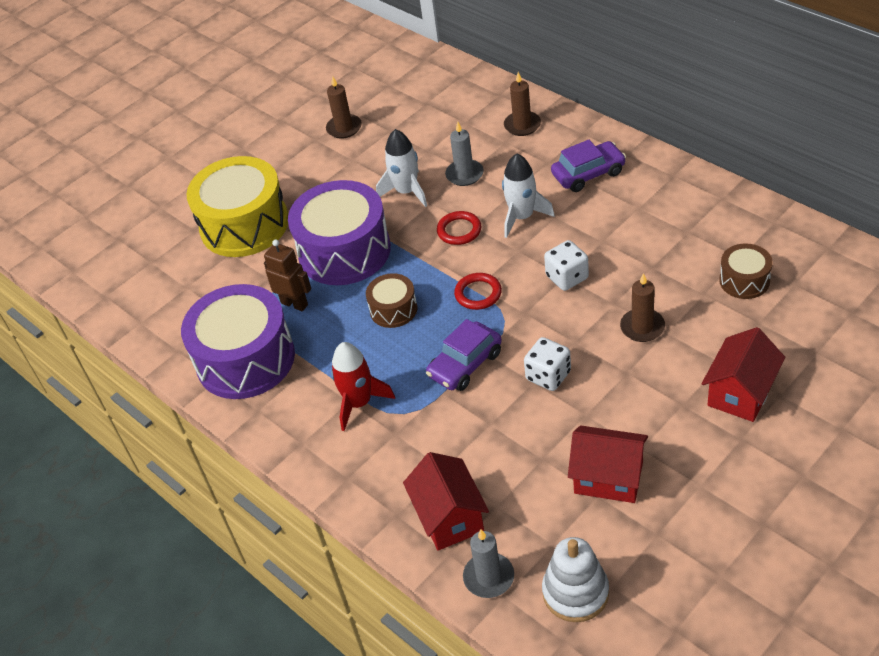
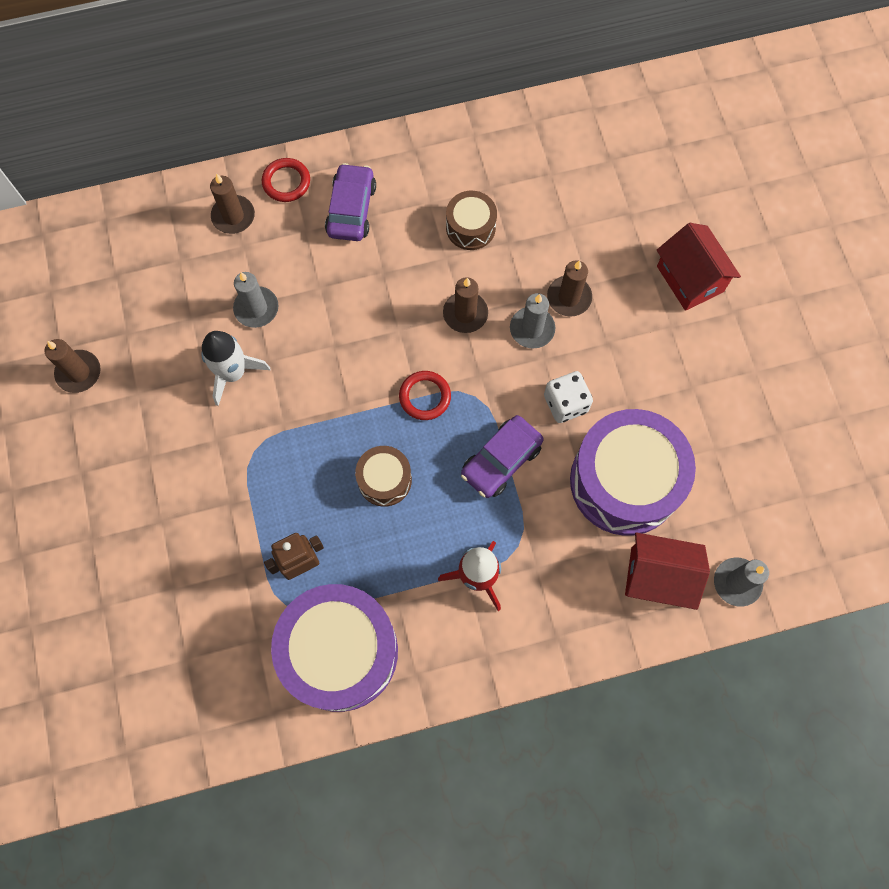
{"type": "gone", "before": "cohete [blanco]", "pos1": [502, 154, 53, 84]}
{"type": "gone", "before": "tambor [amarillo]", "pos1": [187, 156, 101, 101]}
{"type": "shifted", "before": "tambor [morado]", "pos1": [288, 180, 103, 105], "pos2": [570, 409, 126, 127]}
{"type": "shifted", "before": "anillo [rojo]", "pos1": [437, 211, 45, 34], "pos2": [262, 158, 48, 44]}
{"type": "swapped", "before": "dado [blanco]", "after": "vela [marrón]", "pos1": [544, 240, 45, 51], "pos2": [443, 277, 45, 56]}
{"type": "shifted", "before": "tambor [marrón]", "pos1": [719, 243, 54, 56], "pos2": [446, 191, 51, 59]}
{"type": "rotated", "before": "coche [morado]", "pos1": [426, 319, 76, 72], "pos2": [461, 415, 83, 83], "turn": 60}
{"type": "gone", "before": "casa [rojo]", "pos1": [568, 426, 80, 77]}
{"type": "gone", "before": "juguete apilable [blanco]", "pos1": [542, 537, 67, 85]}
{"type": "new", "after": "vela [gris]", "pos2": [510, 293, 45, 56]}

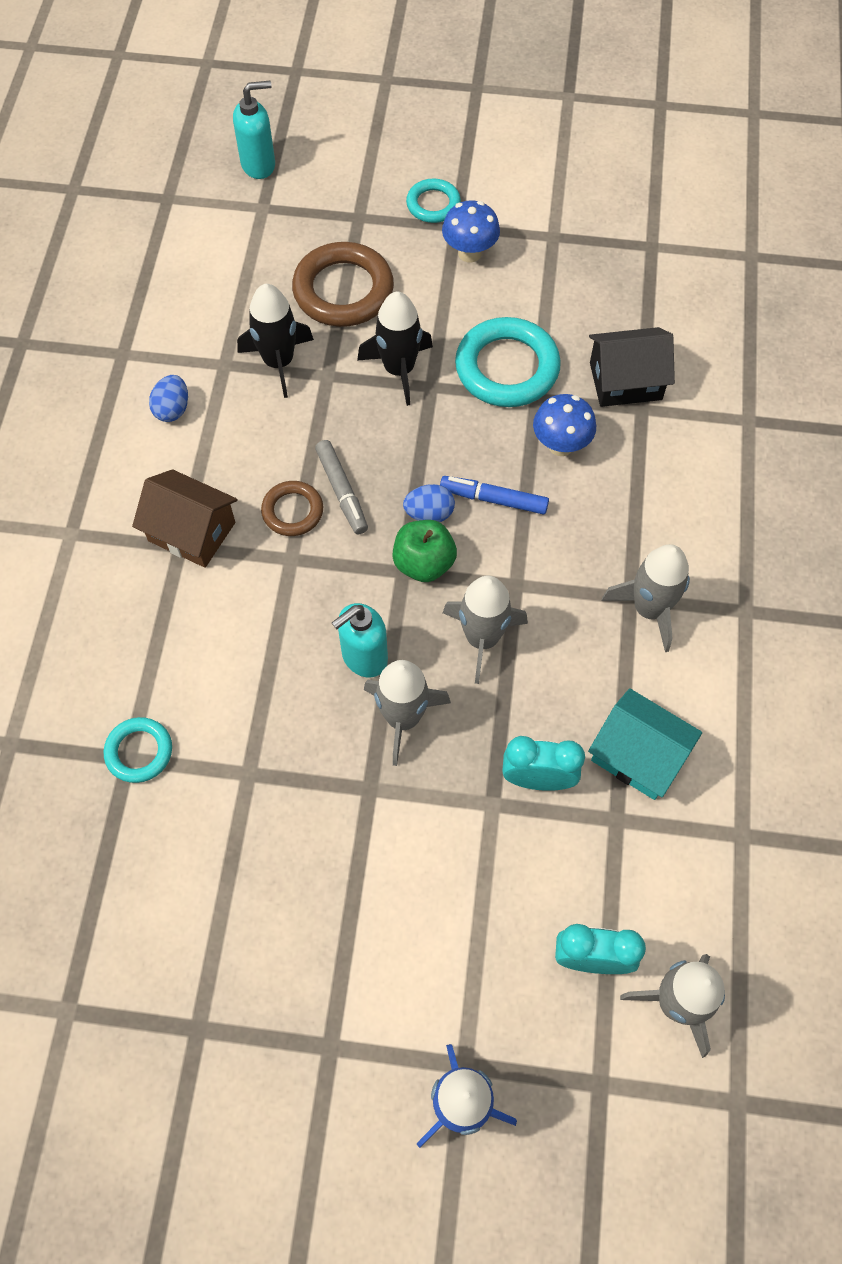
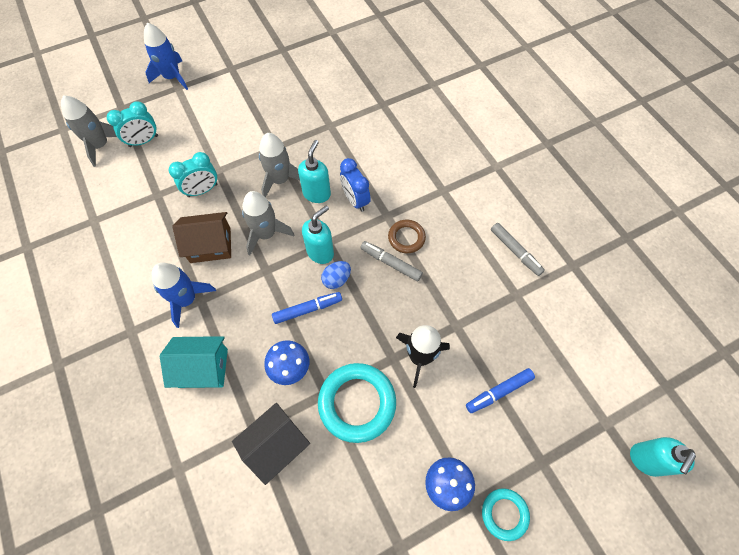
{"type": "swapped", "before": "anillo [marrón]", "after": "rotulador [azul]", "pos1": [292, 242, 102, 85], "pos2": [466, 368, 69, 45]}
{"type": "gone", "before": "cohete [negro]", "pos1": [237, 284, 77, 114]}
{"type": "swapped", "before": "huevo [azul]", "after": "rotulador [gris]", "pos1": [149, 375, 39, 47], "pos2": [491, 223, 54, 53]}
{"type": "shifted", "before": "casa [marrón]", "pos1": [132, 469, 106, 99], "pos2": [173, 212, 58, 51]}
{"type": "swapped", "before": "manzana [verde]", "after": "dispensador de jabón [turquesa]", "pos1": [393, 520, 64, 62], "pos2": [302, 205, 32, 59]}
{"type": "repainted", "before": "cohete [gris]", "after": "cohete [azul]", "pos1": [602, 544, 88, 108], "pos2": [152, 263, 64, 65]}
{"type": "shifted", "before": "casa [turquesa]", "pos1": [588, 688, 114, 112], "pos2": [160, 336, 68, 52]}
{"type": "gone", "before": "anillo [turquesa]", "pos1": [104, 717, 68, 66]}
{"type": "new", "after": "despertador [azul]", "pos2": [340, 158, 31, 54]}

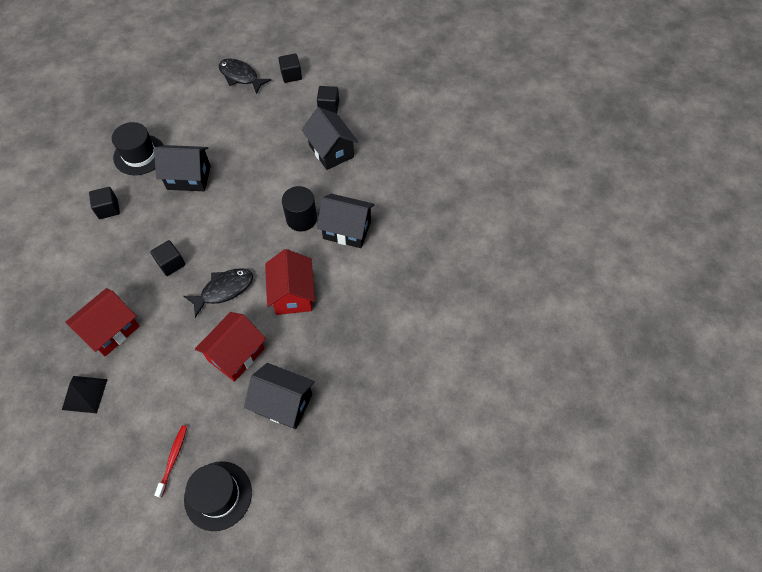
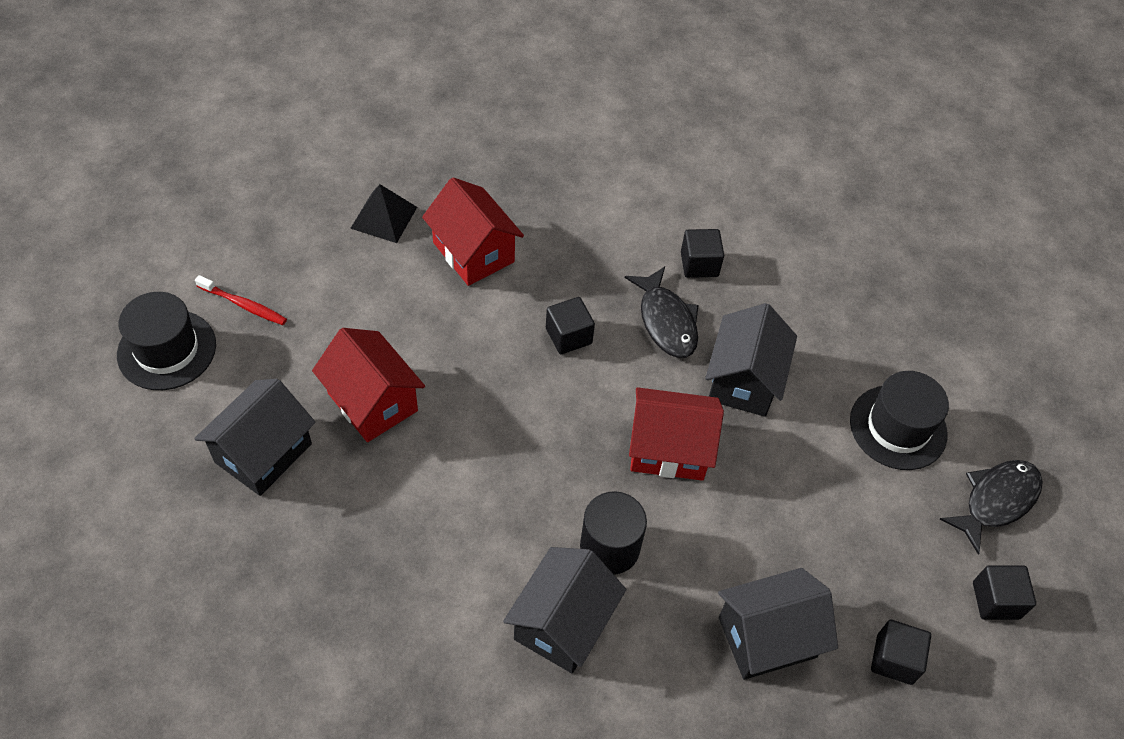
{"type": "shifted", "before": "sombrero [negro]", "pos1": [112, 122, 52, 53], "pos2": [850, 371, 99, 99]}
{"type": "shifted", "before": "casa [rojo]", "pos1": [265, 249, 50, 66], "pos2": [629, 387, 95, 94]}
{"type": "shifted", "before": "pez [negro]", "pos1": [184, 268, 69, 50], "pos2": [625, 266, 74, 92]}

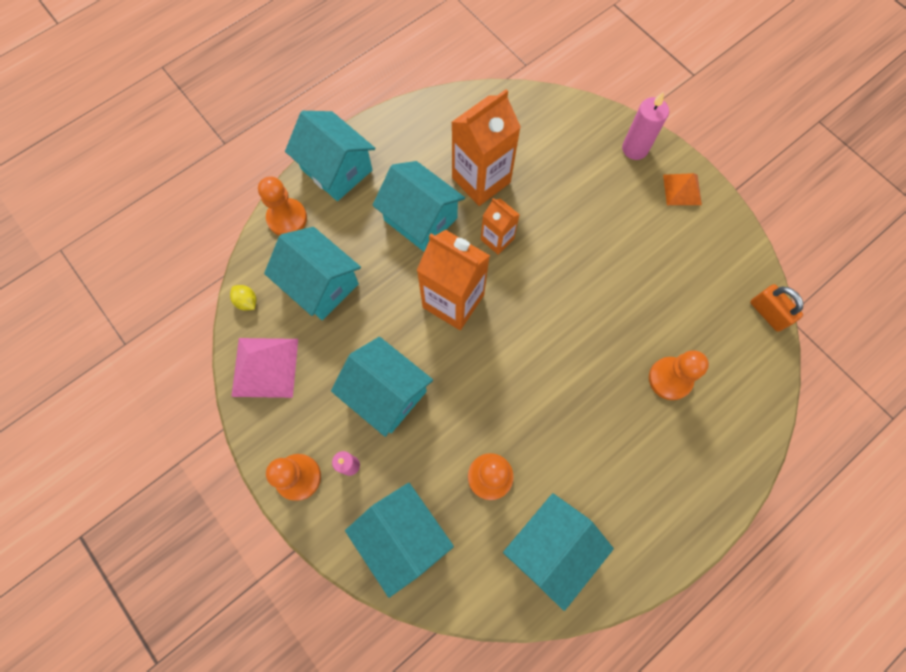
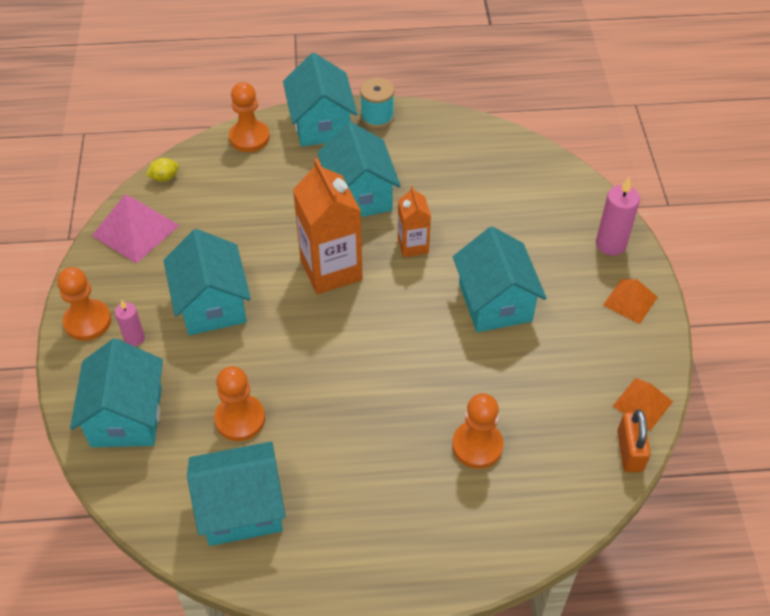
{"type": "gone", "before": "cartón de leche [naranja]", "pos1": [452, 89, 69, 117]}
{"type": "shifted", "before": "casa [turquesa]", "pos1": [264, 227, 97, 93], "pos2": [453, 226, 94, 106]}
{"type": "rotated", "before": "limón [amarillo]", "pos1": [230, 285, 27, 26], "pos2": [146, 158, 33, 24], "turn": 75}
{"type": "new", "after": "carrete [turquesa]", "pos2": [360, 78, 34, 50]}
{"type": "new", "after": "pirámide [naranja]", "pos2": [613, 378, 60, 53]}

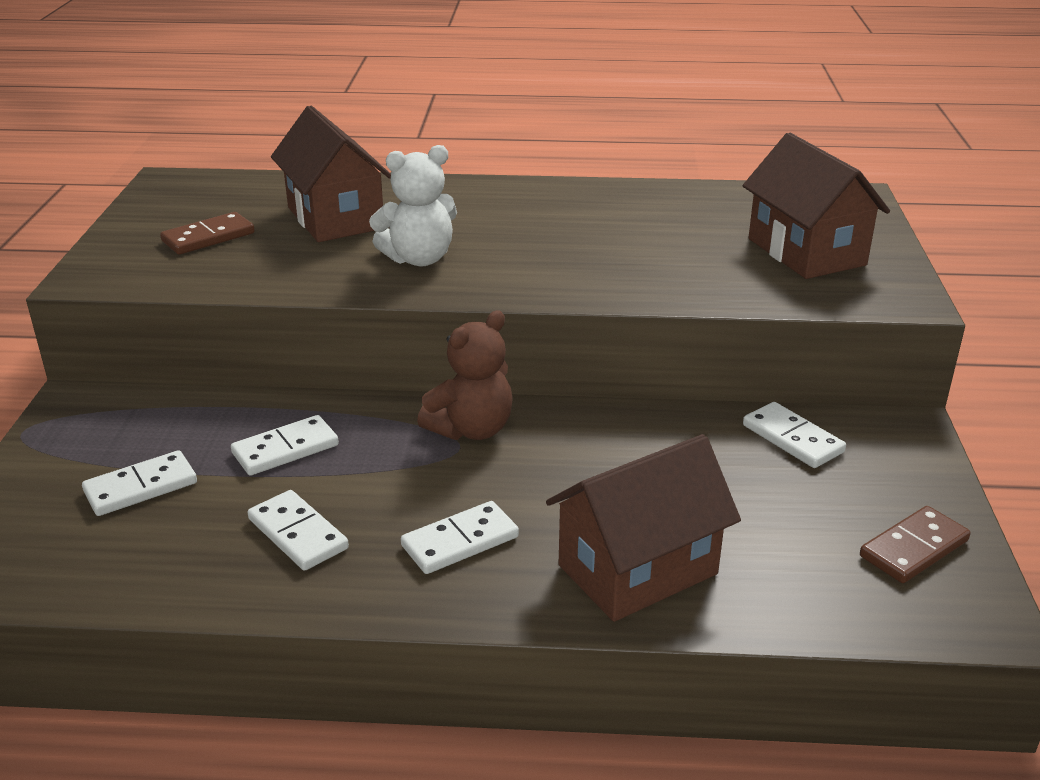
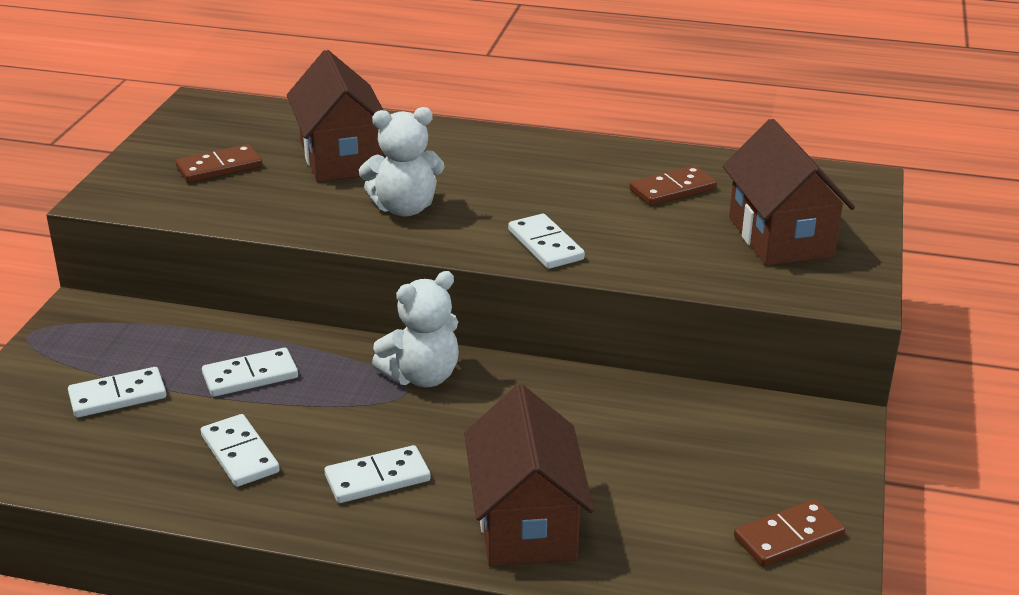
{"type": "repainted", "before": "osito [marrón]", "after": "osito [blanco]", "pos1": [417, 311, 96, 129], "pos2": [372, 271, 87, 116]}
{"type": "shifted", "before": "ficha de dominó [blanco]", "pos1": [743, 402, 103, 66], "pos2": [508, 214, 77, 55]}
{"type": "rotated", "before": "casa [marrón]", "pos1": [546, 434, 195, 188], "pos2": [464, 384, 130, 183], "turn": -75}
{"type": "new", "after": "ficha de dominó [marrón]", "pos2": [629, 165, 88, 41]}

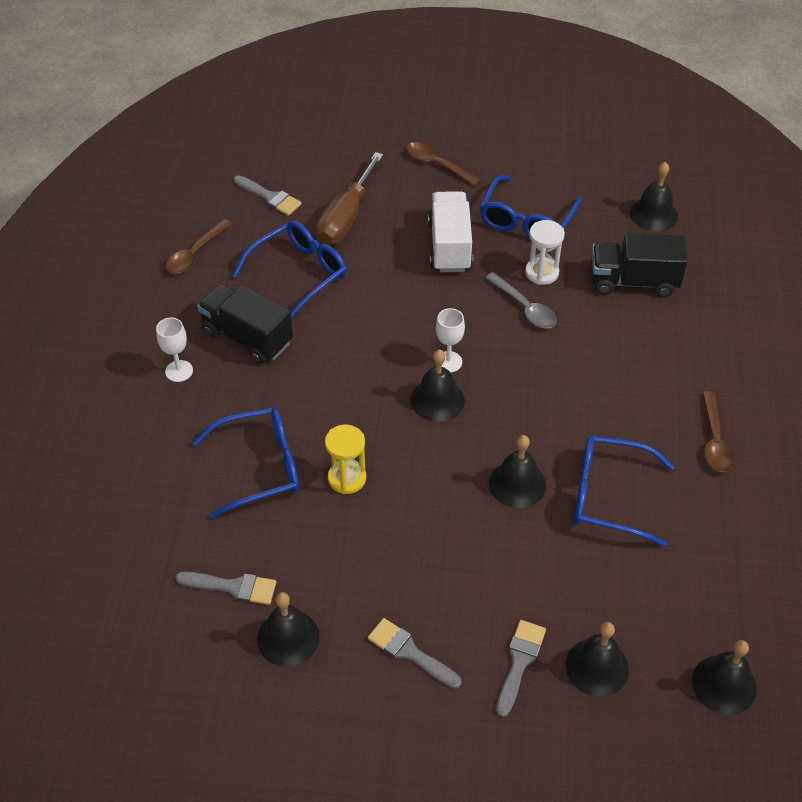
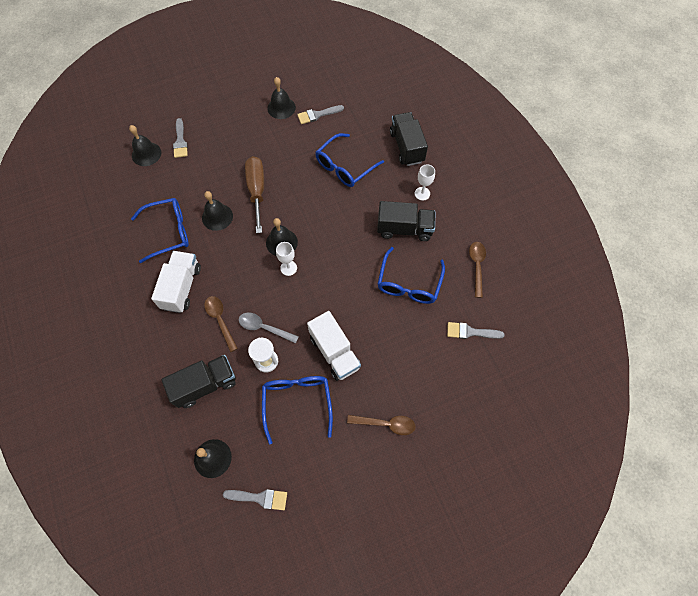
{"type": "shifted", "before": "destornillador [marrón]", "pos1": [316, 152, 67, 93], "pos2": [245, 156, 19, 77]}
{"type": "shifted", "before": "cuchara [marrón]", "pos1": [702, 391, 32, 81], "pos2": [204, 296, 34, 56]}
{"type": "gone", "before": "reloj de arena [amarillo]", "pos1": [325, 425, 41, 69]}
{"type": "shifted", "before": "pincel [gris]", "pos1": [368, 618, 94, 71], "pos2": [223, 489, 64, 21]}
{"type": "gone", "before": "campana [negro]", "pos1": [692, 640, 65, 75]}
{"type": "new", "after": "camión [negro]", "pos2": [390, 112, 38, 54]}
{"type": "new", "after": "camión [blanco]", "pos2": [151, 251, 50, 62]}

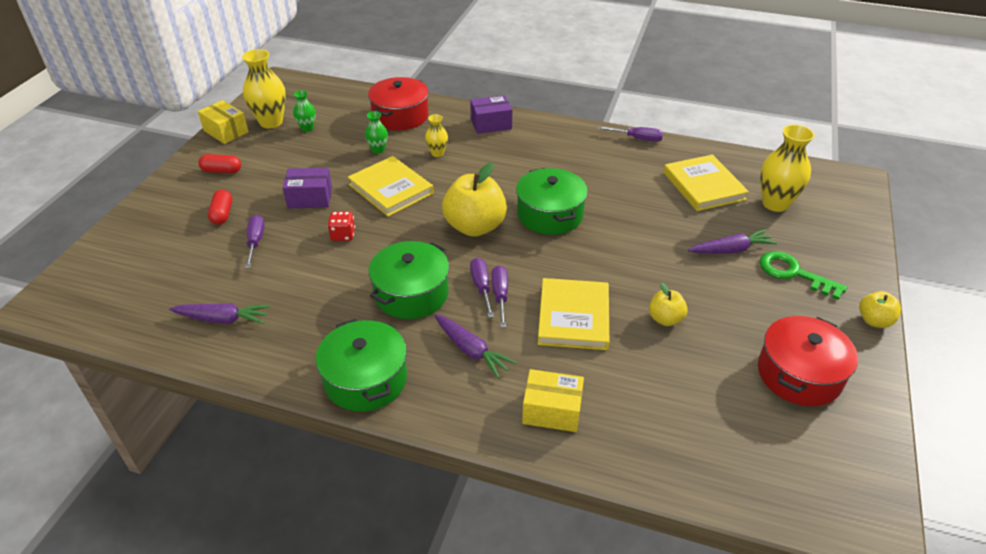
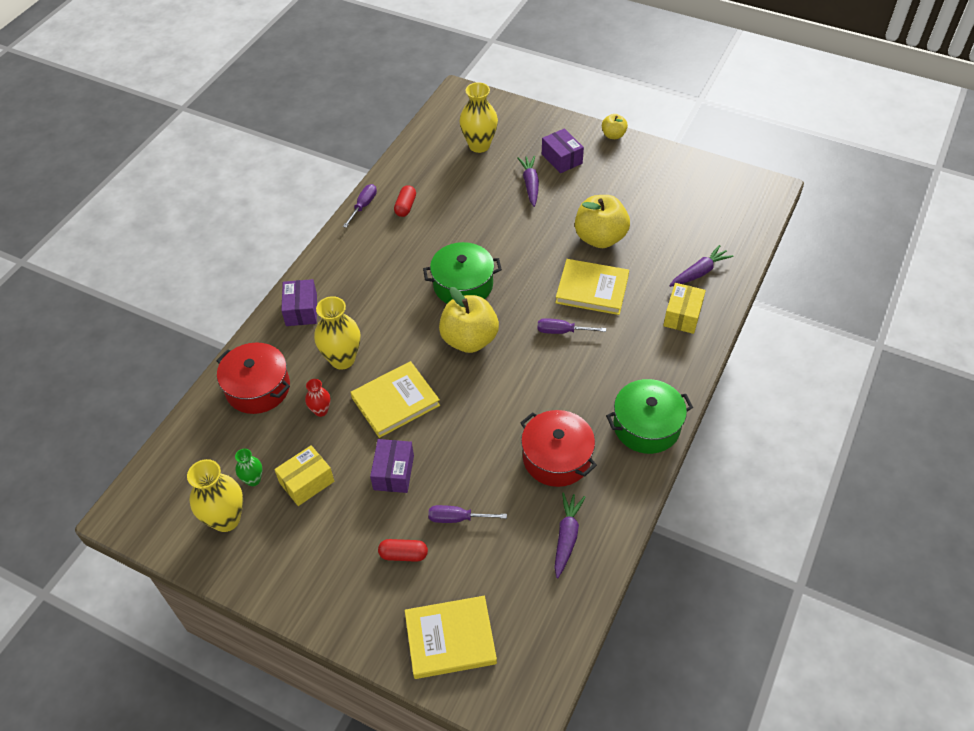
{"type": "shifted", "before": "caja [amarillo]", "pos1": [198, 100, 51, 44], "pos2": [274, 445, 60, 61]}
{"type": "repainted", "before": "florero [verde]", "after": "florero [rojo]", "pos1": [365, 111, 23, 43], "pos2": [305, 379, 26, 38]}
{"type": "scaled", "before": "florero [amarillo]", "pos1": [425, 114, 23, 43], "pos2": [314, 296, 47, 74], "scale": 1.88}
{"type": "shifted", "before": "cápsula [rojo]", "pos1": [198, 154, 43, 19], "pos2": [394, 185, 22, 32]}
{"type": "shifted", "before": "libro [amarillo]", "pos1": [664, 154, 85, 57], "pos2": [405, 596, 92, 83]}
{"type": "gone", "before": "dado [rojo]", "pos1": [328, 211, 27, 30]}
{"type": "gone", "before": "olla [verde]", "pos1": [369, 241, 80, 78]}
{"type": "swapped", "before": "llave [verde]", "after": "caja [morado]", "pos1": [759, 251, 88, 49], "pos2": [542, 128, 42, 45]}
{"type": "gone", "before": "destornillador [morado]", "pos1": [470, 258, 24, 60]}
{"type": "scaled", "before": "manzana [amarillo]", "pos1": [649, 283, 39, 43], "pos2": [575, 195, 55, 53], "scale": 1.93}
{"type": "shifted", "before": "zanahoria [morado]", "pos1": [435, 315, 82, 63], "pos2": [669, 245, 64, 42]}
{"type": "shifted", "before": "olla [rojo]", "pos1": [758, 316, 100, 90], "pos2": [520, 410, 77, 77]}

